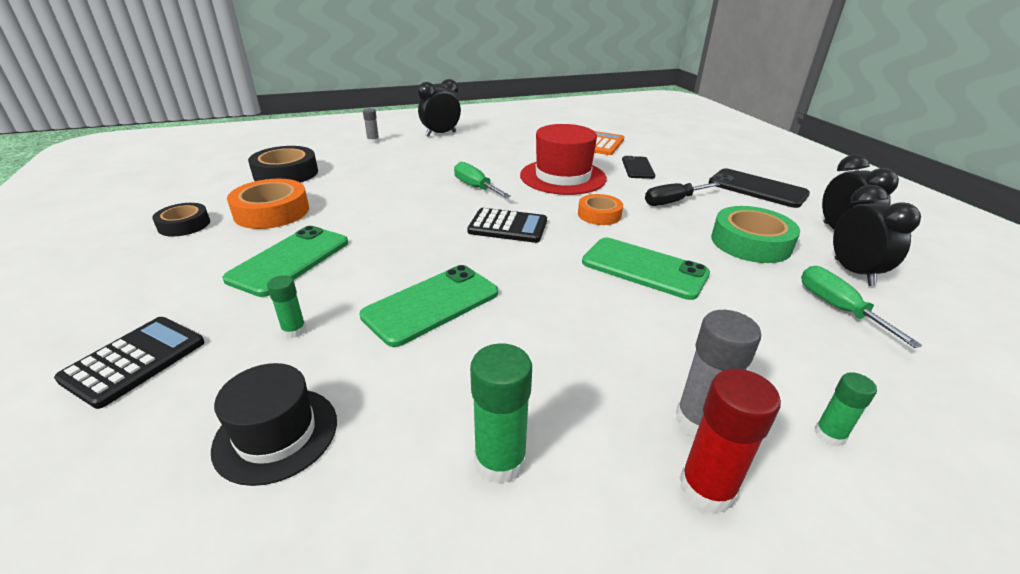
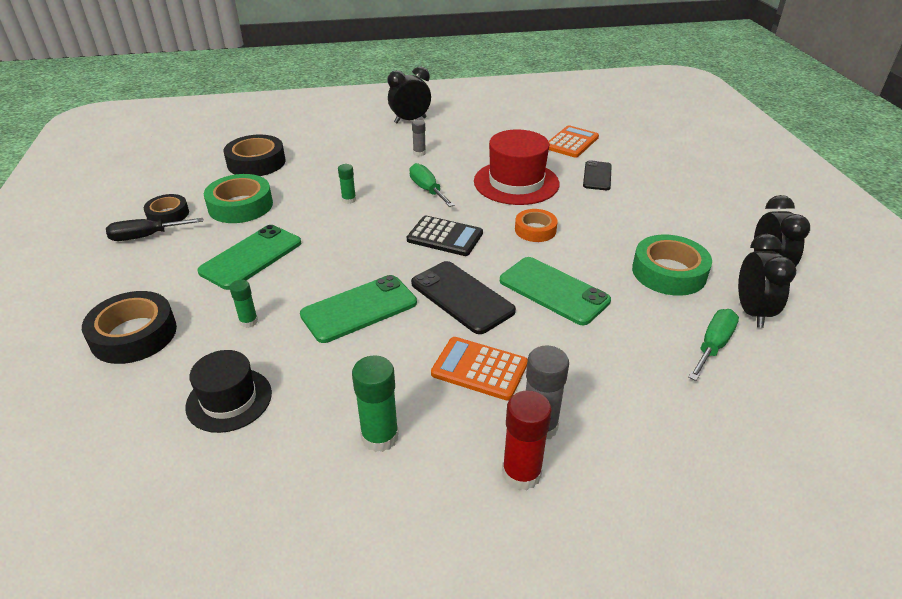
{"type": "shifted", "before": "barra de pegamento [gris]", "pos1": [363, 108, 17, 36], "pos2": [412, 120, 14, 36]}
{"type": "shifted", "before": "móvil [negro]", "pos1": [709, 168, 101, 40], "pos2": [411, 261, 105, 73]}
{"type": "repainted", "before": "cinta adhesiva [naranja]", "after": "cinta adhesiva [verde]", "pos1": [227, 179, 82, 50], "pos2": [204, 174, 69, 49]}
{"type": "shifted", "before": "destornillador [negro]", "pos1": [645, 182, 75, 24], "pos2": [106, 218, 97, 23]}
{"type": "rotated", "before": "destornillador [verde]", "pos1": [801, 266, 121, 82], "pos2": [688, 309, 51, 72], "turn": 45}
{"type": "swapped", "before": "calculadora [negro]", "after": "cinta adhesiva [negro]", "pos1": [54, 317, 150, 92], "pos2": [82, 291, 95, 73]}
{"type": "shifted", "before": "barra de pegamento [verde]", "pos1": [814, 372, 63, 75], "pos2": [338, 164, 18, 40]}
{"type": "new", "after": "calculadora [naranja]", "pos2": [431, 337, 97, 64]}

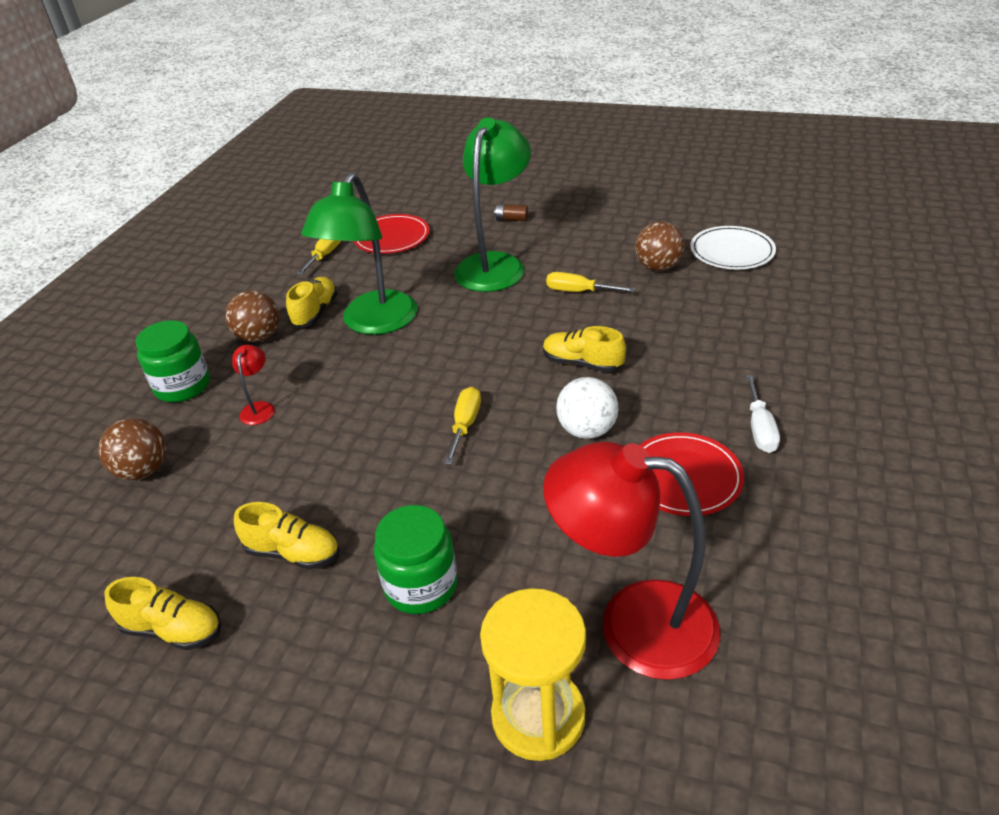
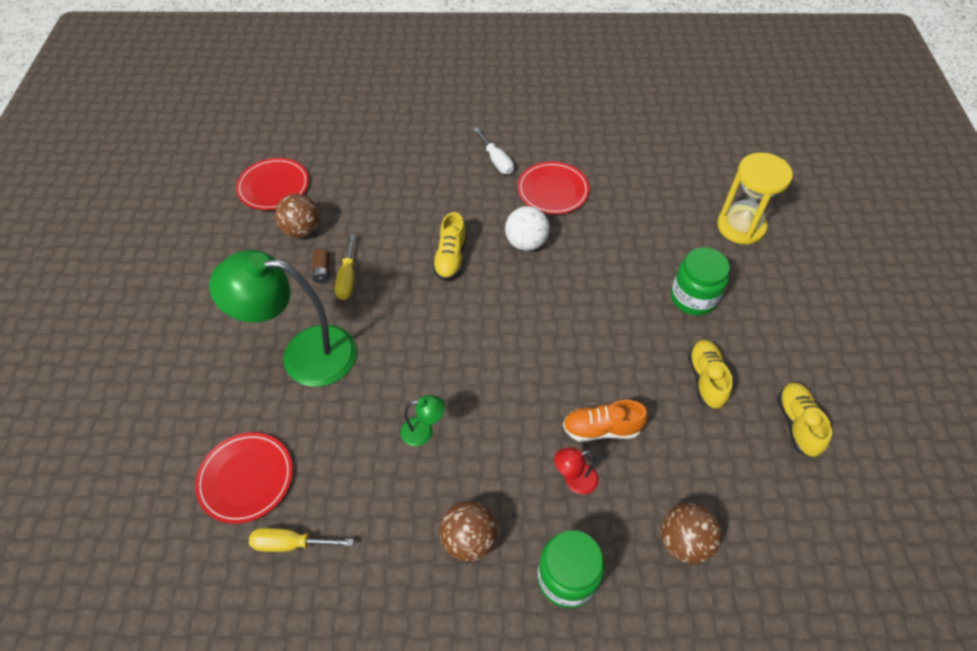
{"type": "scaled", "before": "lámpara [verde]", "pos1": [301, 173, 116, 162], "pos2": [400, 395, 45, 51], "scale": 0.41}
{"type": "shifted", "before": "pila [marrón]", "pos1": [494, 204, 34, 17], "pos2": [312, 249, 17, 34]}
{"type": "repainted", "before": "plato [blanco]", "after": "plato [rojo]", "pos1": [690, 226, 86, 44], "pos2": [236, 158, 73, 52]}
{"type": "gone", "before": "zapato [amarillo]", "pos1": [286, 277, 52, 51]}
{"type": "rotated", "before": "destornillador [blanco]", "pos1": [745, 375, 35, 78], "pos2": [473, 128, 41, 46], "turn": 75}
{"type": "gone", "before": "destornillador [amarillo]", "pos1": [444, 387, 37, 78]}
{"type": "gone", "before": "lámpara [rojo]", "pos1": [543, 442, 177, 238]}
{"type": "new", "after": "zapato [naranja]", "pos2": [563, 400, 85, 42]}

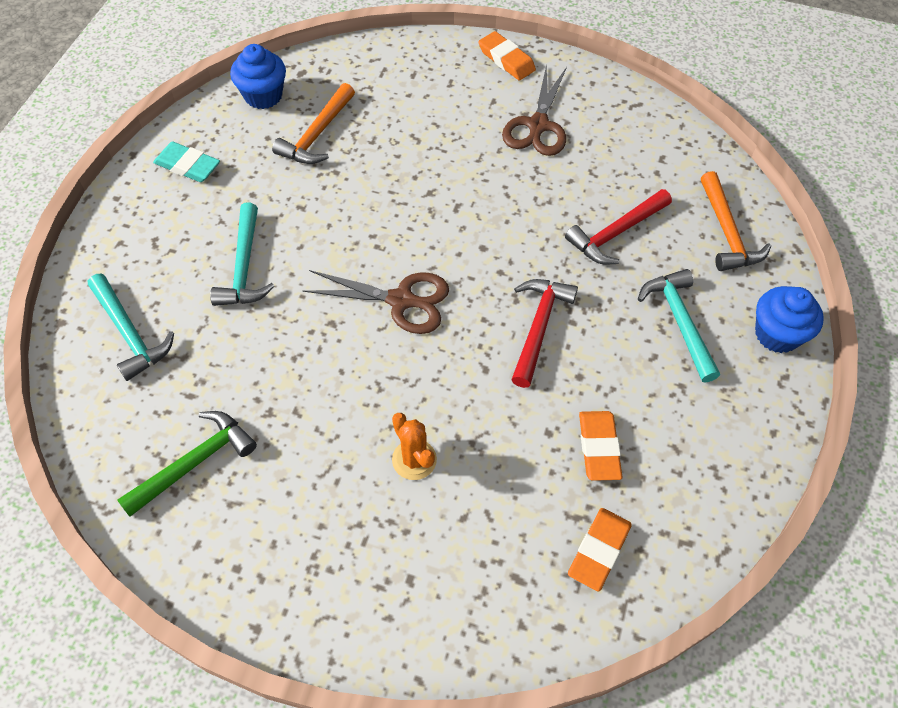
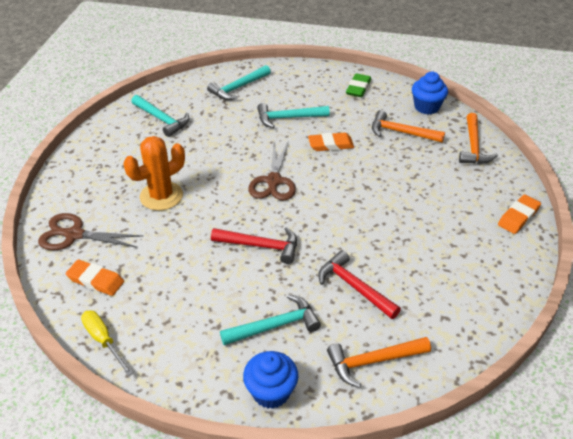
{"type": "shifted", "before": "tijeras [marrón]", "pos1": [502, 64, 65, 92], "pos2": [38, 213, 105, 37]}
{"type": "repainted", "before": "goma de borrar [turquesa]", "after": "goma de borrar [verde]", "pos1": [153, 142, 67, 40], "pos2": [346, 73, 25, 24]}
{"type": "repainted", "before": "martillo [verde]", "after": "martillo [turquesa]", "pos1": [117, 411, 140, 106], "pos2": [131, 95, 58, 42]}
{"type": "shifted", "before": "goma de borrar [naranja]", "pos1": [579, 411, 43, 70], "pos2": [308, 133, 46, 18]}
{"type": "scaled", "before": "cactus [naranja]", "pos1": [392, 413, 45, 67], "pos2": [123, 136, 62, 75], "scale": 1.62}
{"type": "new", "after": "martillo [naranja]", "pos2": [459, 113, 39, 51]}
{"type": "new", "after": "destornillador [amarillo]", "pos2": [81, 310, 52, 66]}

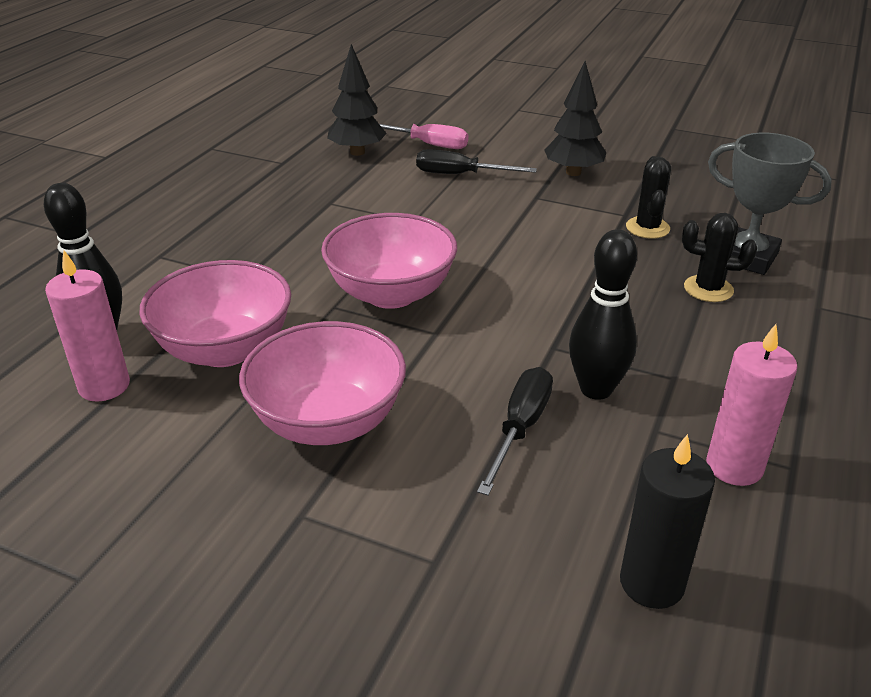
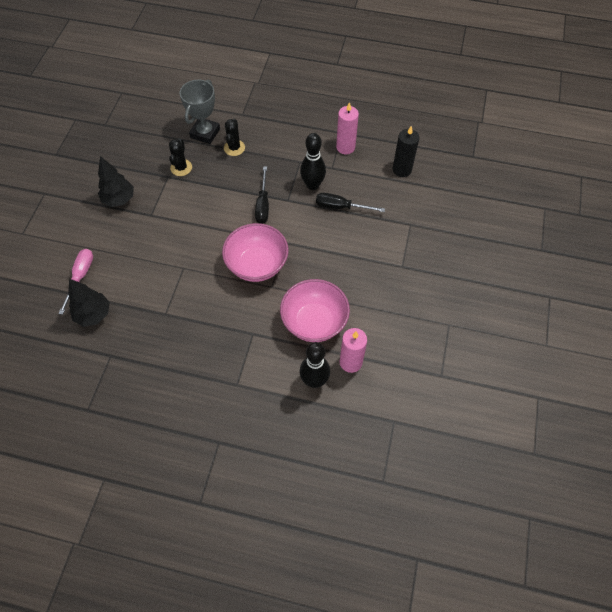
{"type": "shifted", "before": "destornillador [negro]", "pos1": [416, 149, 121, 25], "pos2": [255, 166, 14, 58]}
{"type": "rotated", "before": "cactus [negro]", "pos1": [626, 156, 45, 83], "pos2": [169, 138, 23, 38], "turn": -75}
{"type": "gone", "before": "cuenco [rosa]", "pos1": [239, 321, 167, 124]}

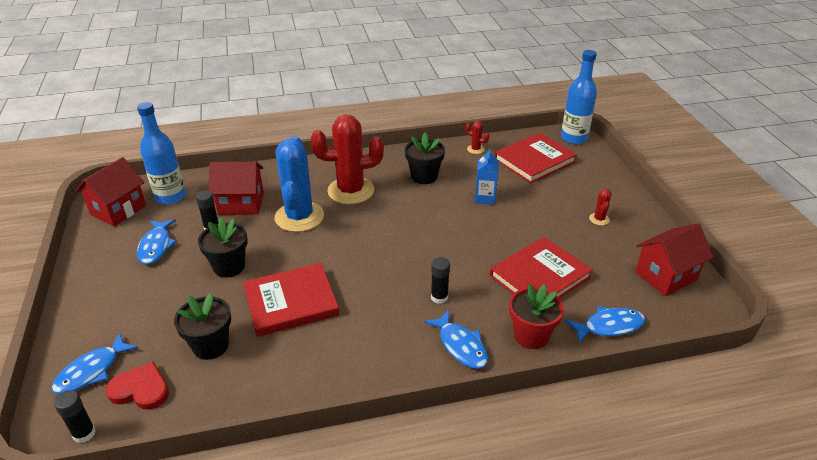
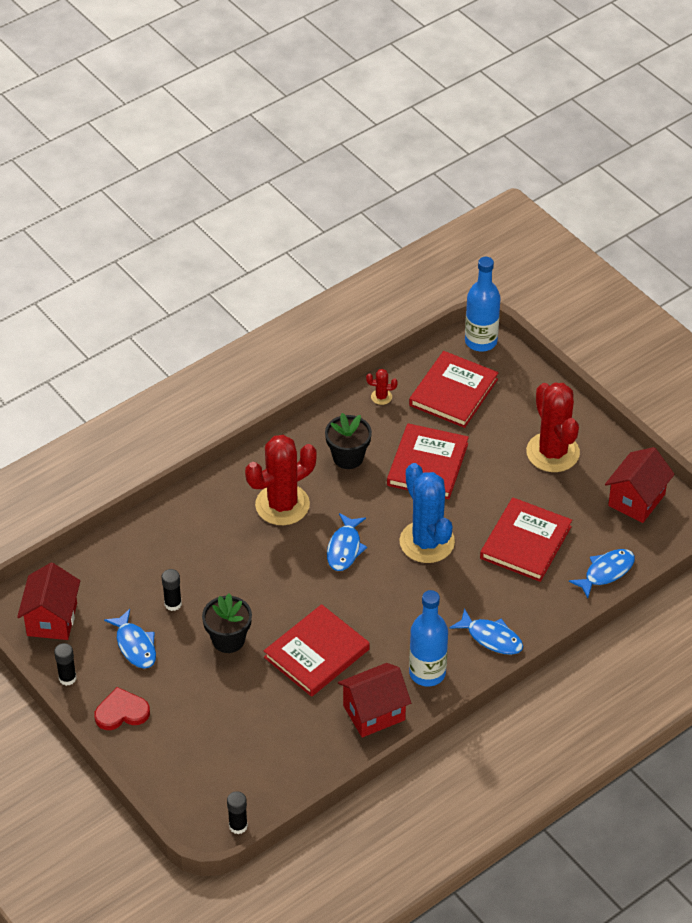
{"type": "shifted", "before": "botella [azul]", "pos1": [137, 102, 49, 103], "pos2": [409, 590, 39, 96]}
{"type": "shifted", "before": "cactus [azul]", "pos1": [275, 136, 49, 96], "pos2": [399, 463, 56, 100]}
{"type": "swapped", "before": "cartón de leche [azul]", "after": "libro [rojo]", "pos1": [475, 148, 24, 57], "pos2": [387, 423, 82, 76]}
{"type": "shifted", "before": "casa [rojo]", "pos1": [209, 162, 55, 53], "pos2": [338, 663, 73, 74]}
{"type": "scaled", "before": "cactus [rojo]", "pos1": [589, 189, 22, 36], "pos2": [526, 383, 54, 89], "scale": 2.45}
{"type": "shifted", "before": "barra de pegamento [negro]", "pos1": [431, 257, 19, 47], "pos2": [54, 643, 23, 43]}
{"type": "gone", "before": "maceta [rojo]", "pos1": [509, 284, 55, 65]}
{"type": "gone", "before": "maceta [negro]", "pos1": [174, 293, 57, 67]}
{"type": "shifted", "before": "pez [azul]", "pos1": [51, 333, 87, 61], "pos2": [327, 513, 40, 58]}
{"type": "shifted", "before": "corazón [rojo]", "pos1": [106, 361, 63, 49], "pos2": [94, 687, 56, 43]}

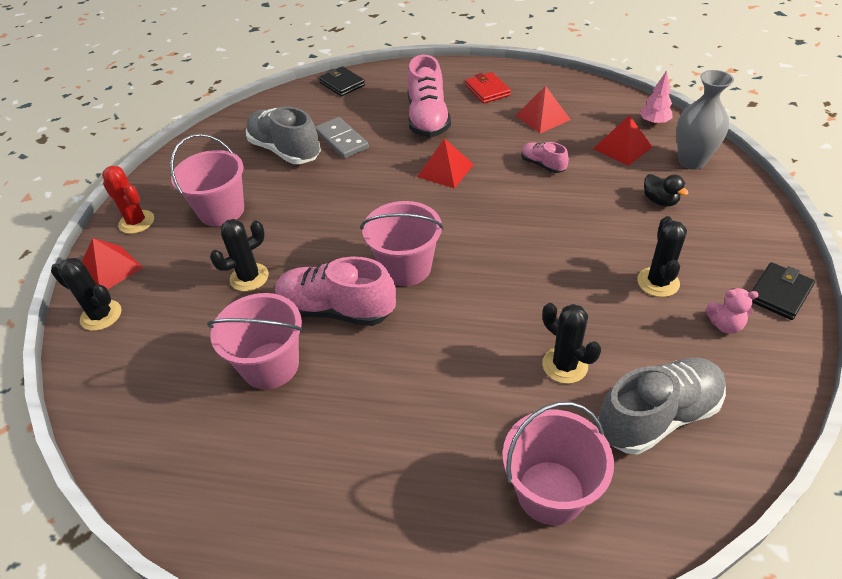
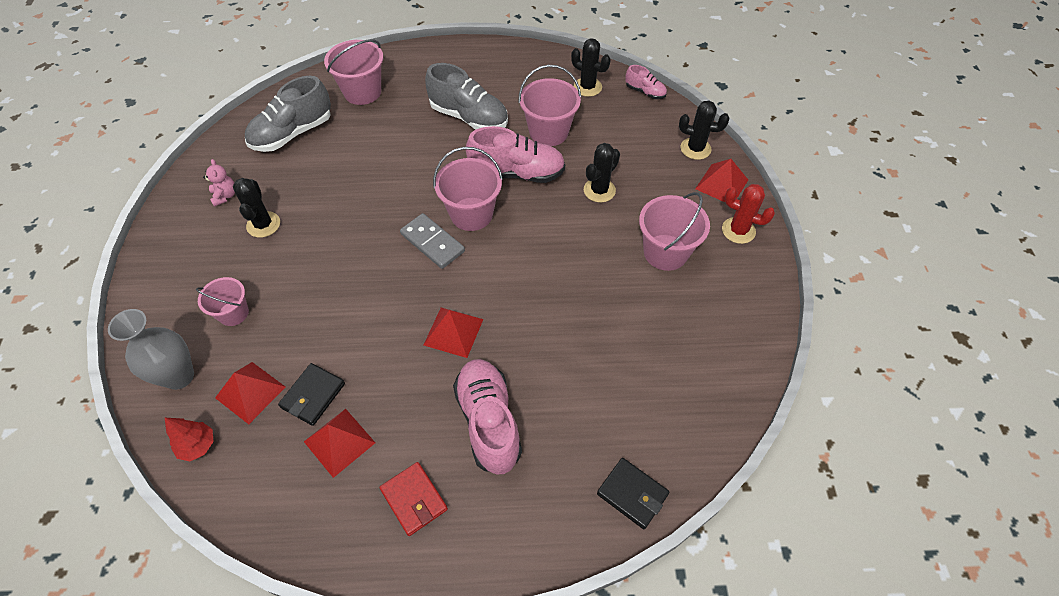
{"type": "repainted", "before": "árbol [rosa]", "after": "árbol [rojo]", "pos1": [640, 70, 33, 55], "pos2": [165, 418, 49, 43]}
{"type": "shifted", "before": "zapato [gris]", "pos1": [246, 106, 75, 58], "pos2": [425, 63, 83, 66]}
{"type": "shifted", "before": "ficha de dominó [gris]", "pos1": [315, 117, 54, 42], "pos2": [400, 213, 65, 56]}
{"type": "shifted", "before": "zapato [rosa]", "pos1": [521, 142, 48, 31], "pos2": [625, 65, 42, 34]}
{"type": "swapped", "before": "pato [negro]", "after": "balde [rosa]", "pos1": [644, 174, 44, 33], "pos2": [196, 277, 53, 49]}
{"type": "shifted", "before": "cartera [negro]", "pos1": [752, 262, 63, 58], "pos2": [278, 363, 67, 63]}
{"type": "rotated", "before": "osito [rosa]", "pos1": [705, 288, 53, 46], "pos2": [203, 159, 32, 48], "turn": 75}
{"type": "shifted", "before": "cactus [negro]", "pos1": [542, 303, 59, 81], "pos2": [571, 38, 39, 59]}

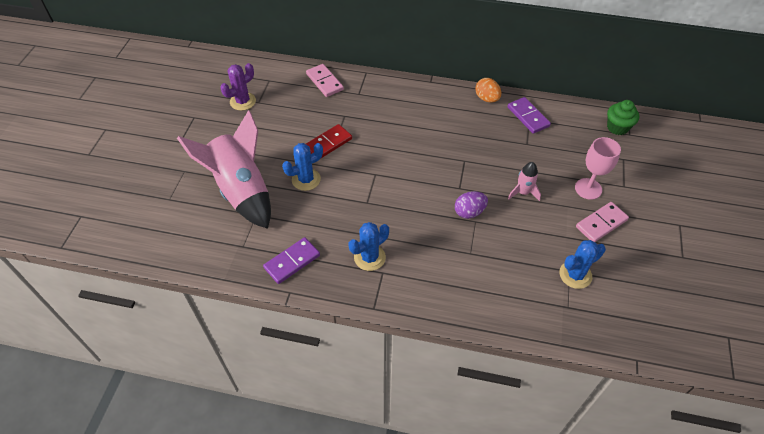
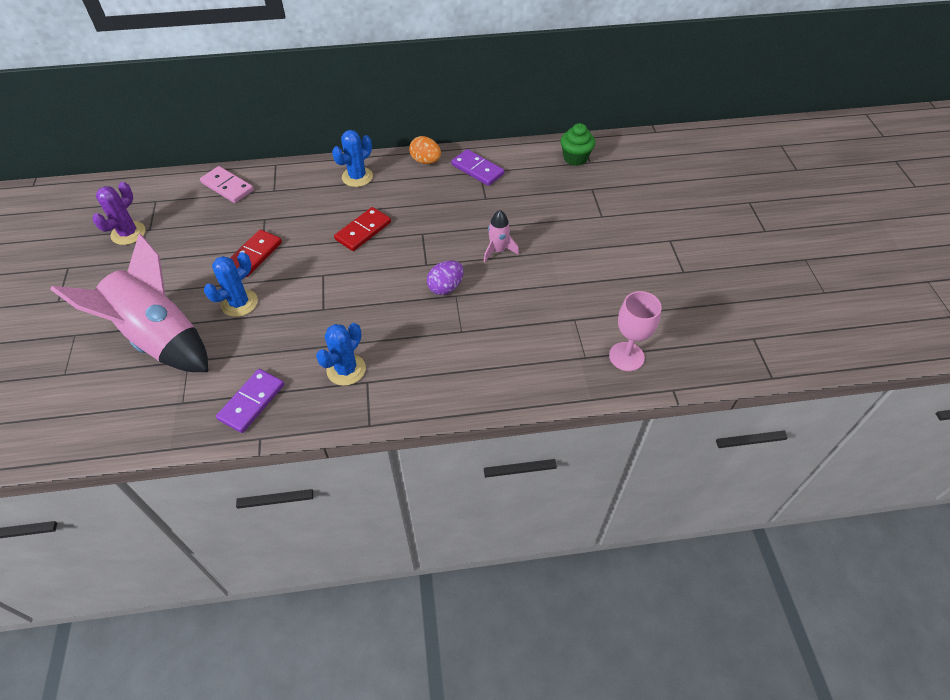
{"type": "shifted", "before": "copa [rosa]", "pos1": [575, 137, 46, 63], "pos2": [609, 291, 53, 80]}
{"type": "gone", "before": "ficha de dominó [rosa]", "pos1": [576, 202, 53, 40]}
{"type": "shifted", "before": "cactus [azul]", "pos1": [559, 240, 47, 49], "pos2": [332, 130, 41, 57]}
{"type": "new", "after": "ficha de dominó [rojo]", "pos2": [334, 207, 57, 44]}

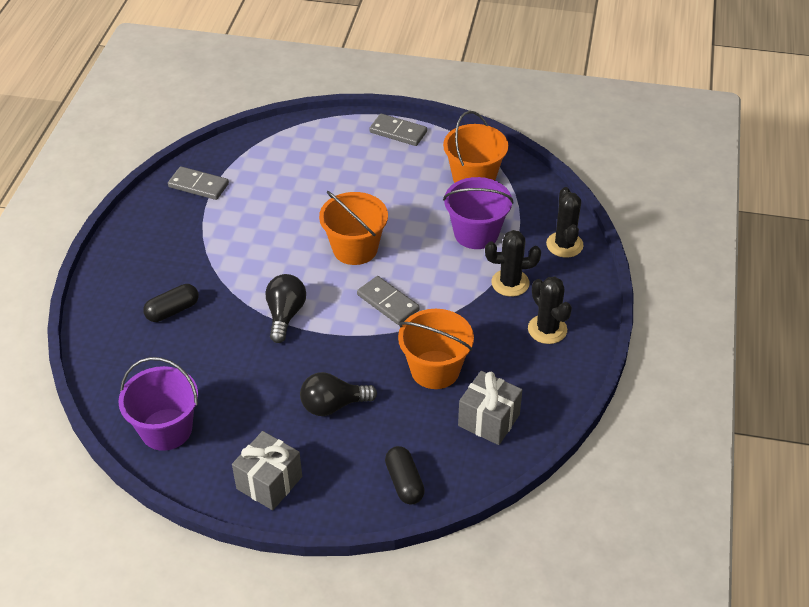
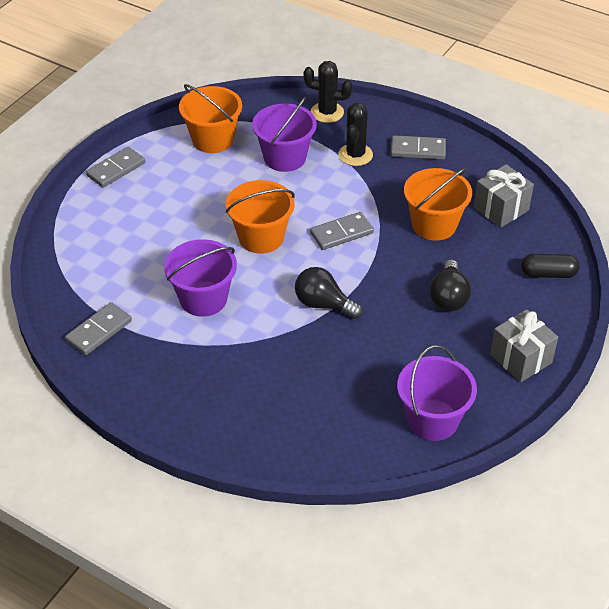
{"type": "swapped", "before": "cactus [negro]", "after": "ficha de dominó [gris]", "pos1": [528, 277, 44, 67], "pos2": [391, 135, 55, 25]}
{"type": "gone", "before": "cápsula [negro]", "pos1": [143, 284, 56, 38]}
{"type": "new", "after": "balde [morado]", "pos2": [164, 239, 73, 78]}

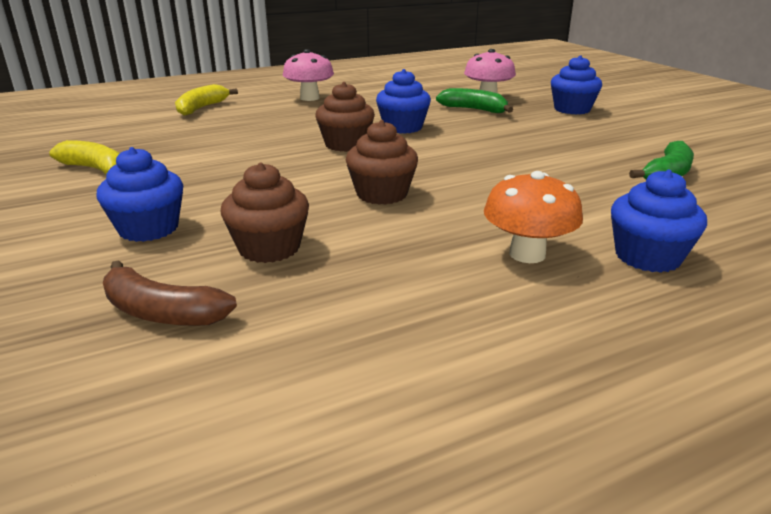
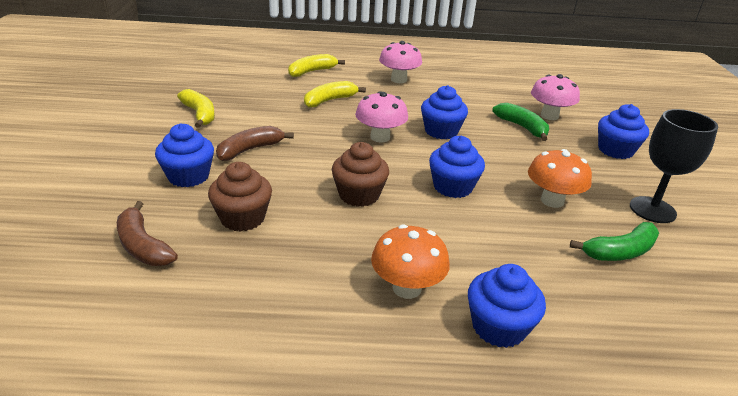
{"type": "swapped", "before": "magdalena [marrón]", "after": "seta [rosa]", "pos1": [315, 82, 60, 70], "pos2": [355, 91, 53, 52]}
{"type": "new", "after": "plátano [amarillo]", "pos2": [304, 81, 62, 27]}
{"type": "new", "after": "copa [negro]", "pos2": [630, 109, 88, 114]}
{"type": "new", "after": "plátano [marrón]", "pos2": [216, 126, 78, 35]}
{"type": "new", "after": "magdalena [azul]", "pos2": [429, 136, 56, 62]}
{"type": "new", "after": "seta [naranja]", "pos2": [528, 149, 64, 59]}

